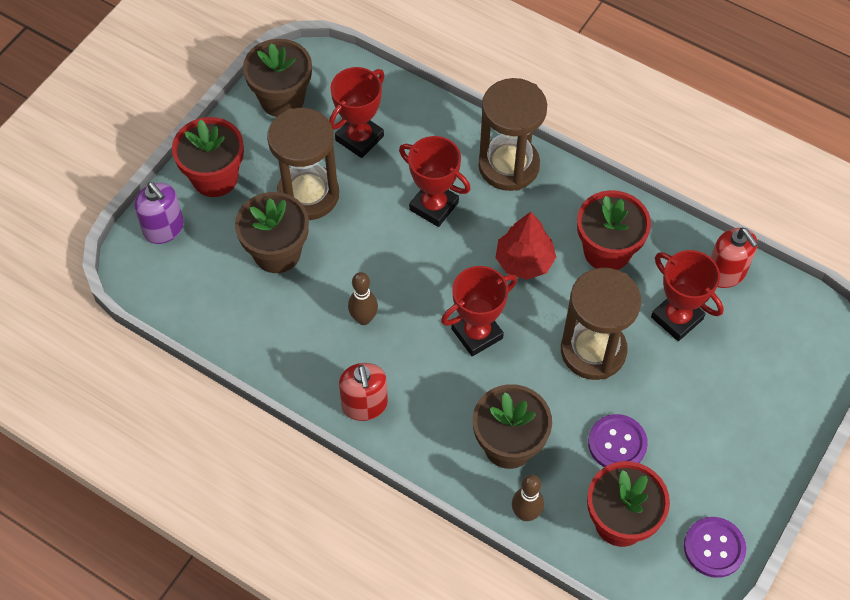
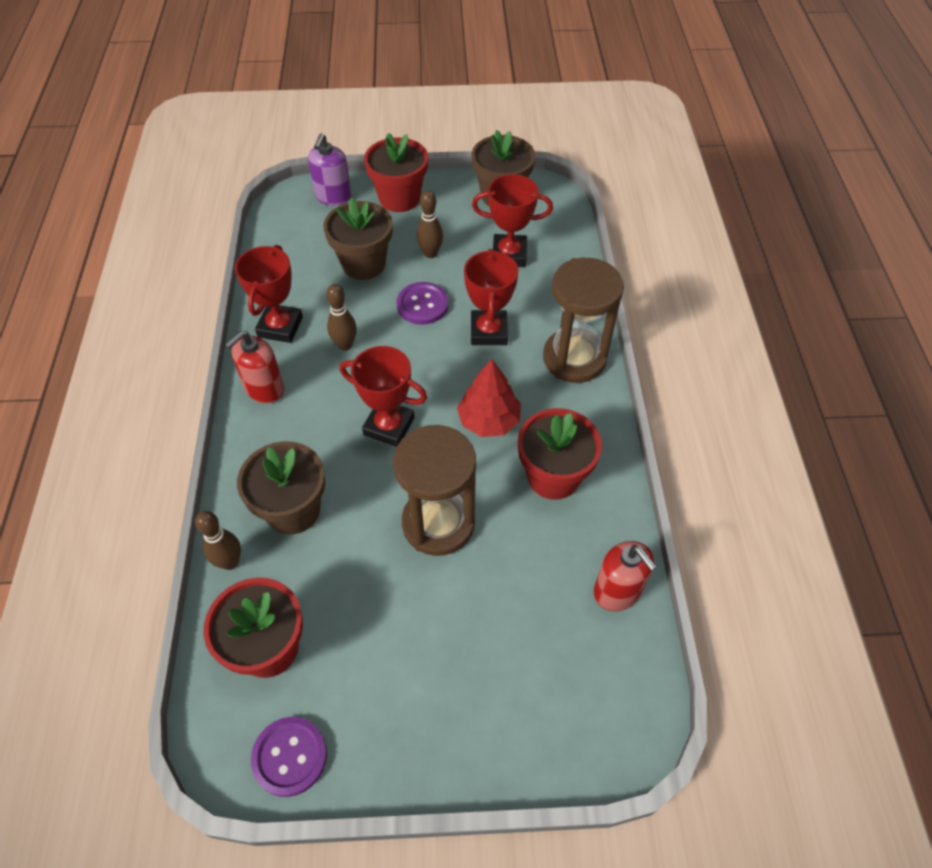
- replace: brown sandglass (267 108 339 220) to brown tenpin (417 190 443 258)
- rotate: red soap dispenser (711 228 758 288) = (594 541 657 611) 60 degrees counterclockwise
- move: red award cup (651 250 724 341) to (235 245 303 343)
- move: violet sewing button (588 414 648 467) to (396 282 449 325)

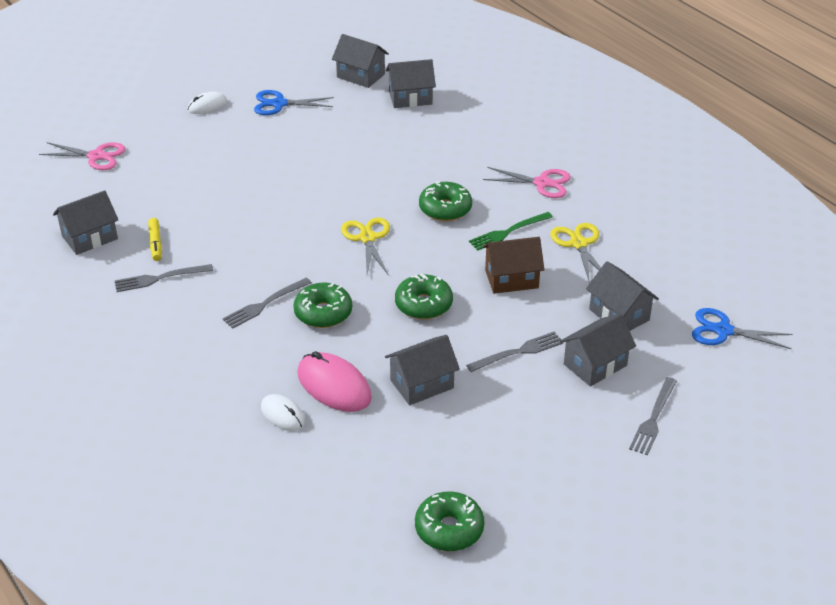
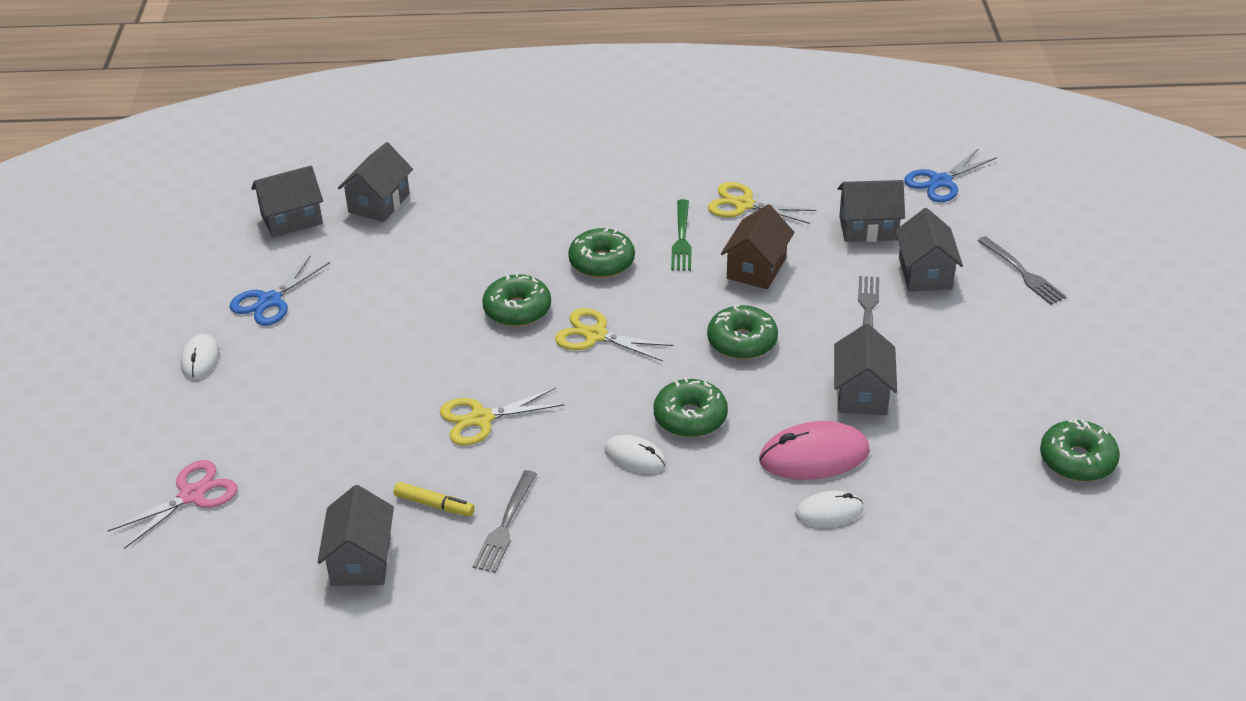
- delete: rose-pink scissors (483 167 571 198)
- replace: ash-grey fork (223 278 311 329) to pure white PC mouse (604 435 666 473)
- insert: leaf-green glazed donut (482 272 551 327)
- insert: yellow scissors (440 388 565 445)

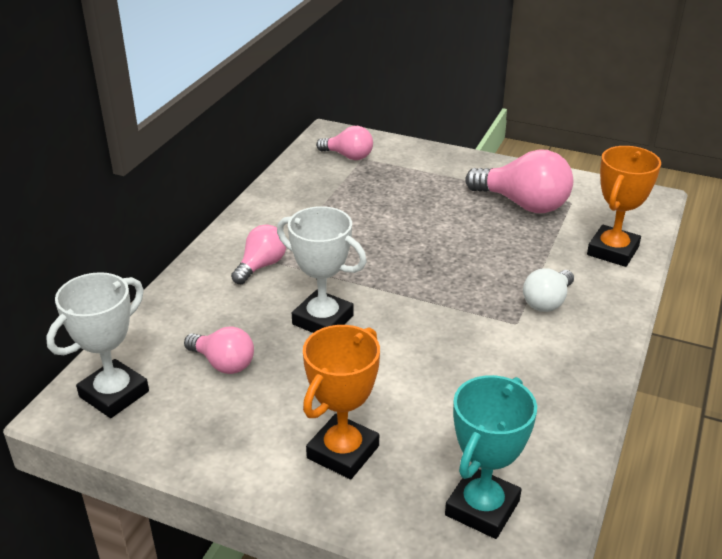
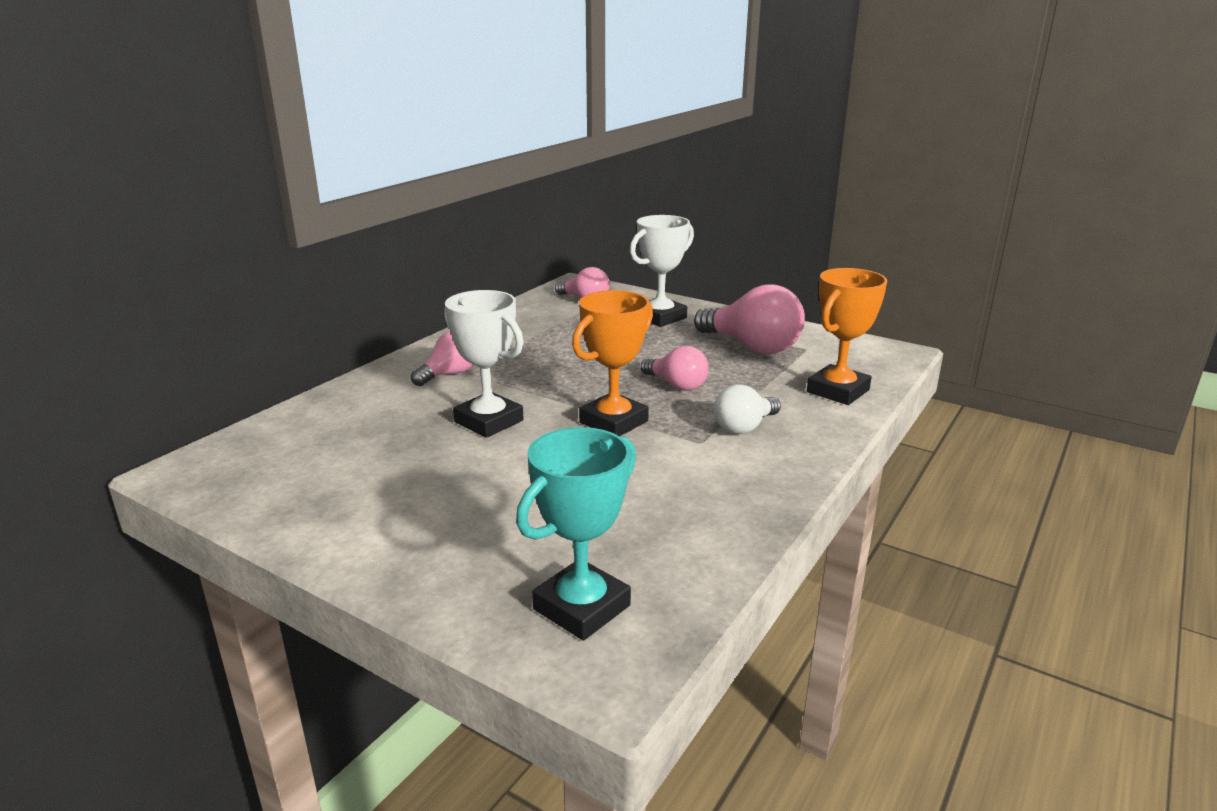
- move: pure white award cup (46 272 149 418) to (630 215 694 327)
- move: bright orange award cup (303 325 380 479) to (572 290 653 436)
- move: rose-pink bulb (184 326 254 374) to (641 346 709 391)

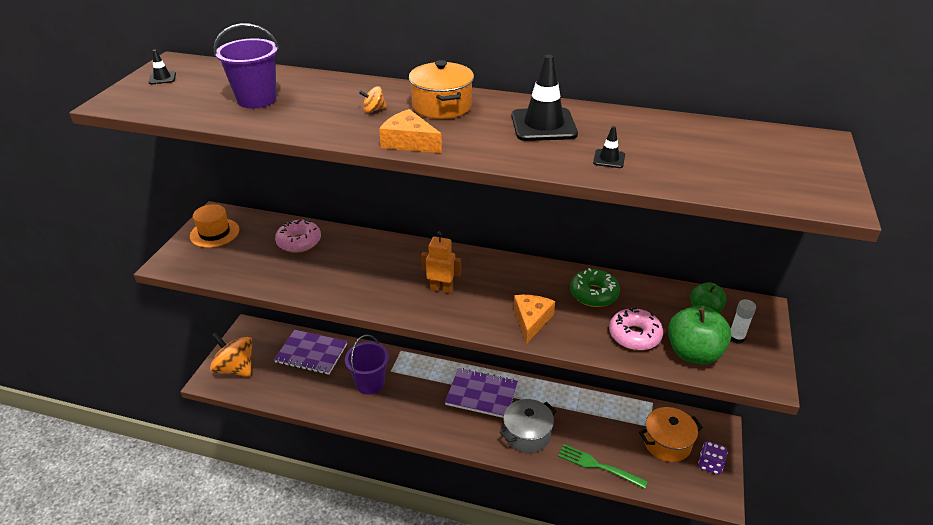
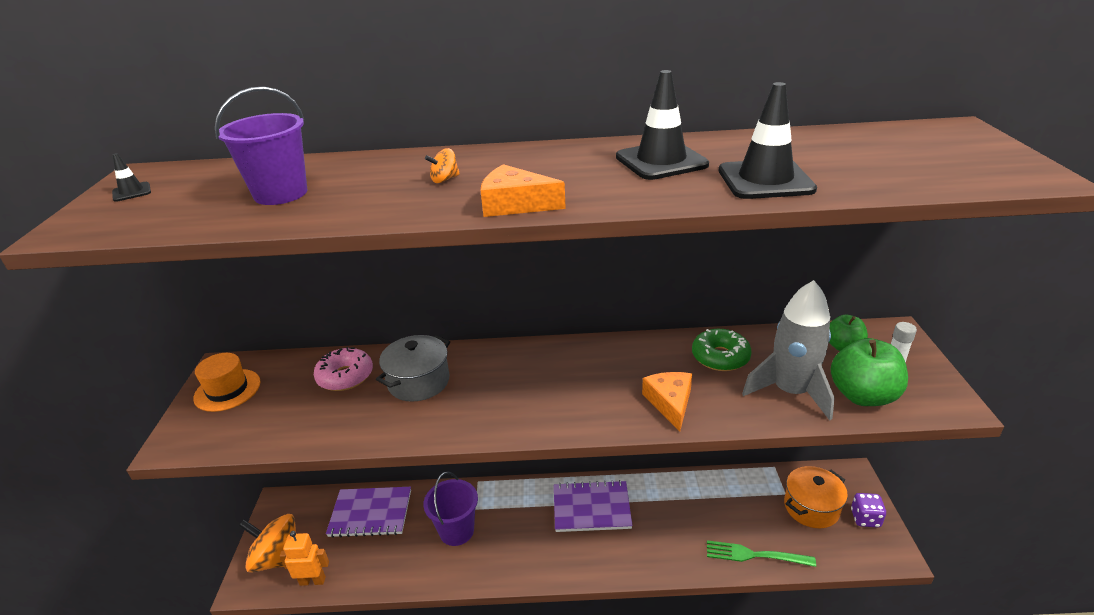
- delete: bright orange stockpot (409 60 474 119)
- resize: black traffic cone (593 126 625 168) = (719 82 817 199) x2.18
- move: bright orange robot (421 231 461 294) to (280 531 329 586)
- replace: rose-pink glazed donut (609 308 663 350) to ash-grey toy rocket (742 280 835 420)
- move: ash-grey stockpot (500 399 556 453) to (376 335 450 402)

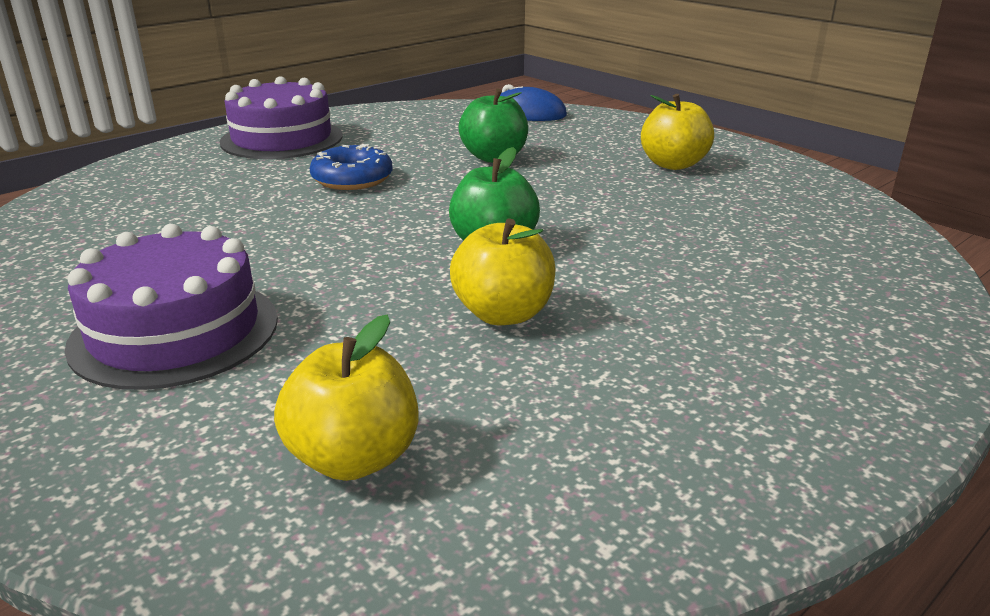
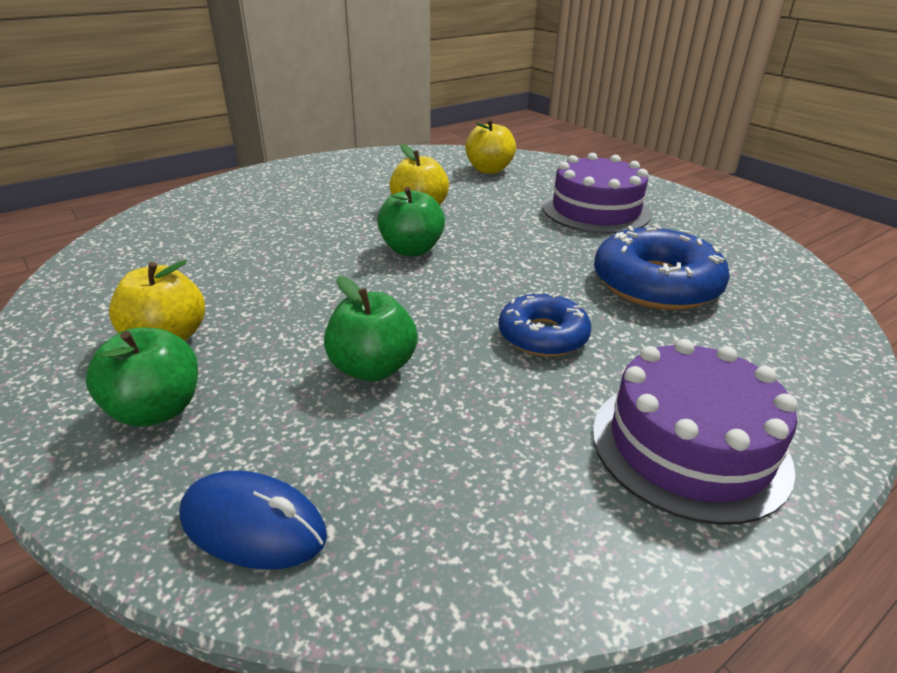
- insert: blue glazed donut (594 224 730 310)
- insert: leaf-green toy apple (86 328 198 427)

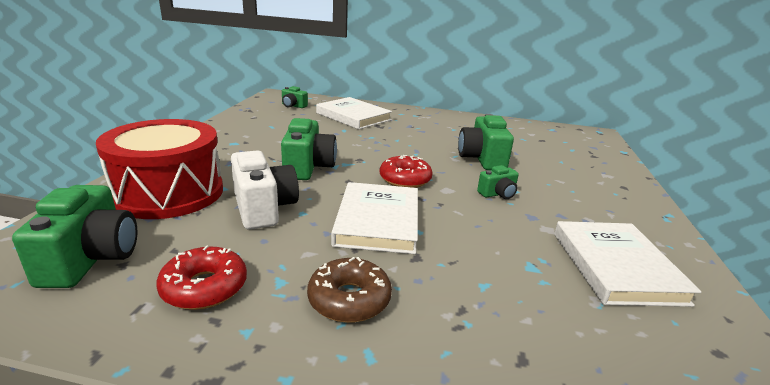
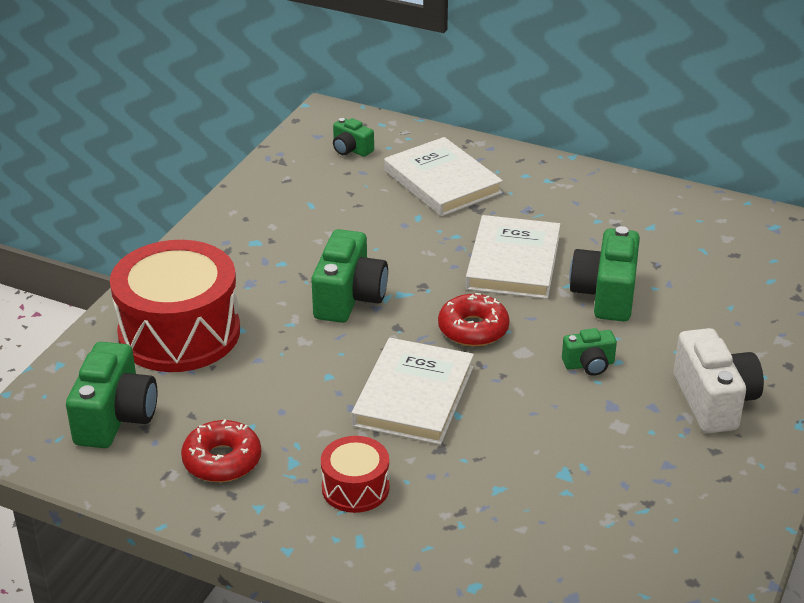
- move: pure white compact camera (231 150 299 230) to (674 328 764 433)
- move: pure white hardback (554 221 701 307) to (466 215 561 299)
- replace: brown glazed donut (307 257 392 323) to red snare drum (321 436 389 513)

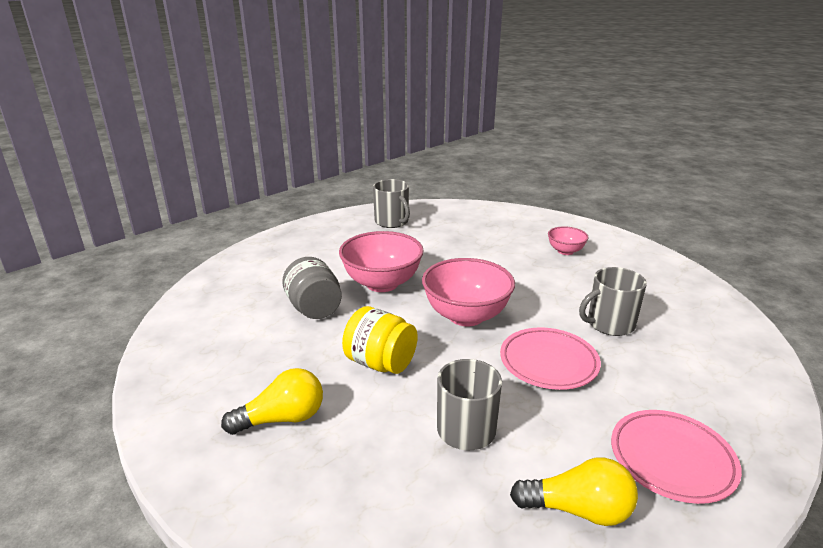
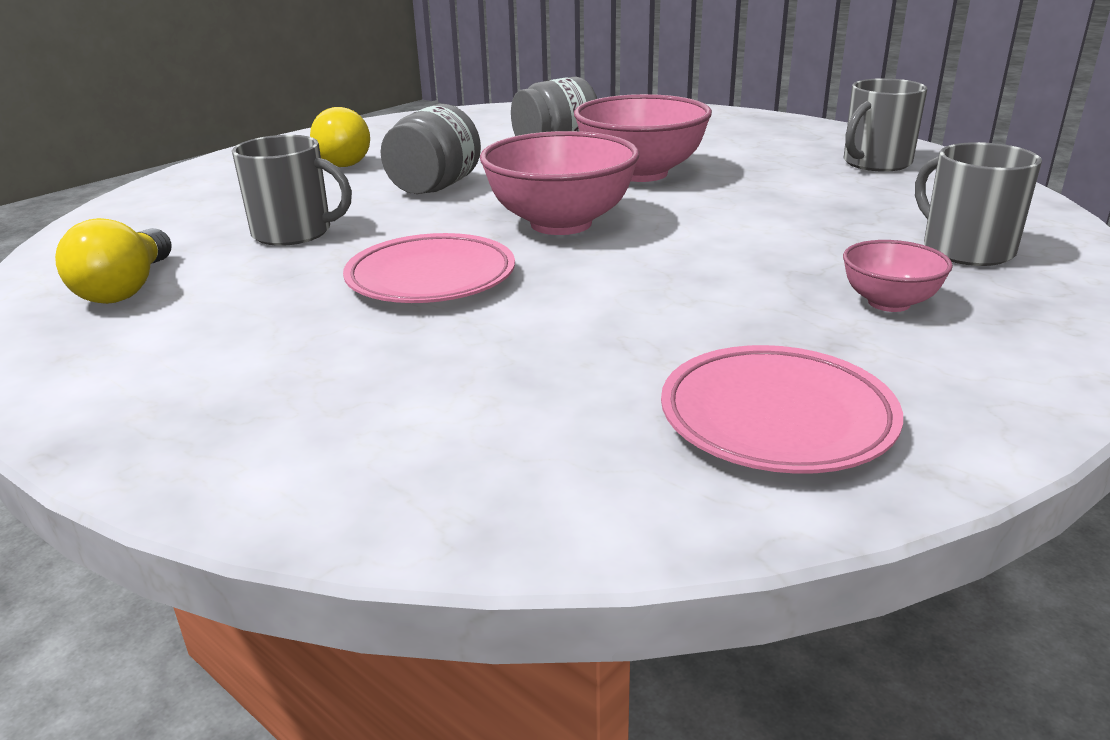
- move: ash-grey mug (579 267 647 336) to (915 142 1042 266)
- recolor: yellow preserve jar (342 306 418 374) to ash-grey preserve jar (381 104 481 194)
- move: rose-pink flat dish (611 410 742 504) to (661 345 903 474)

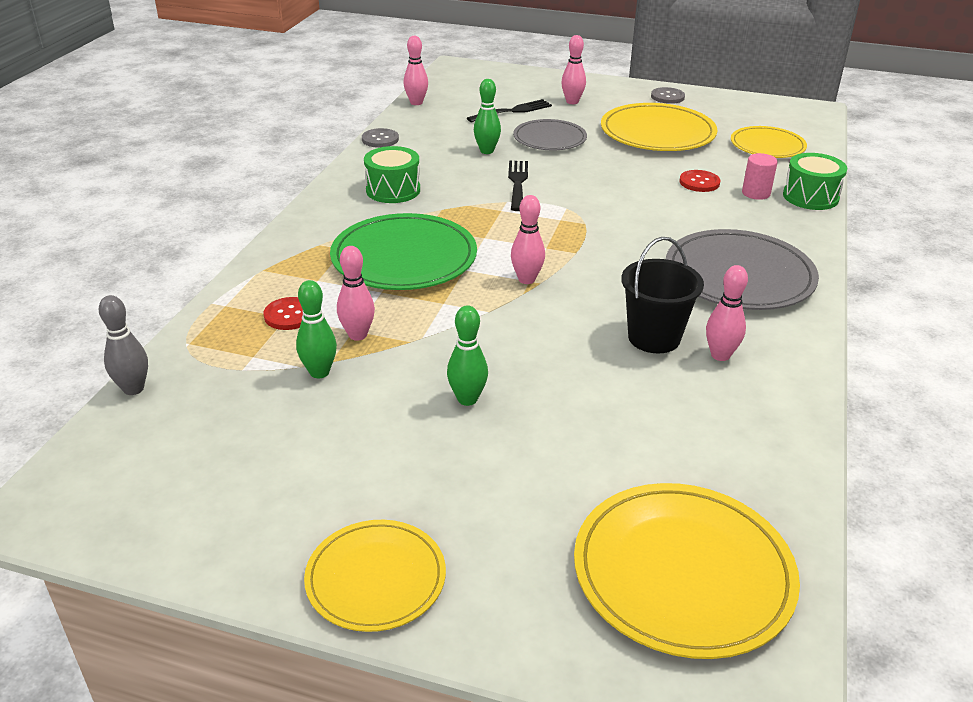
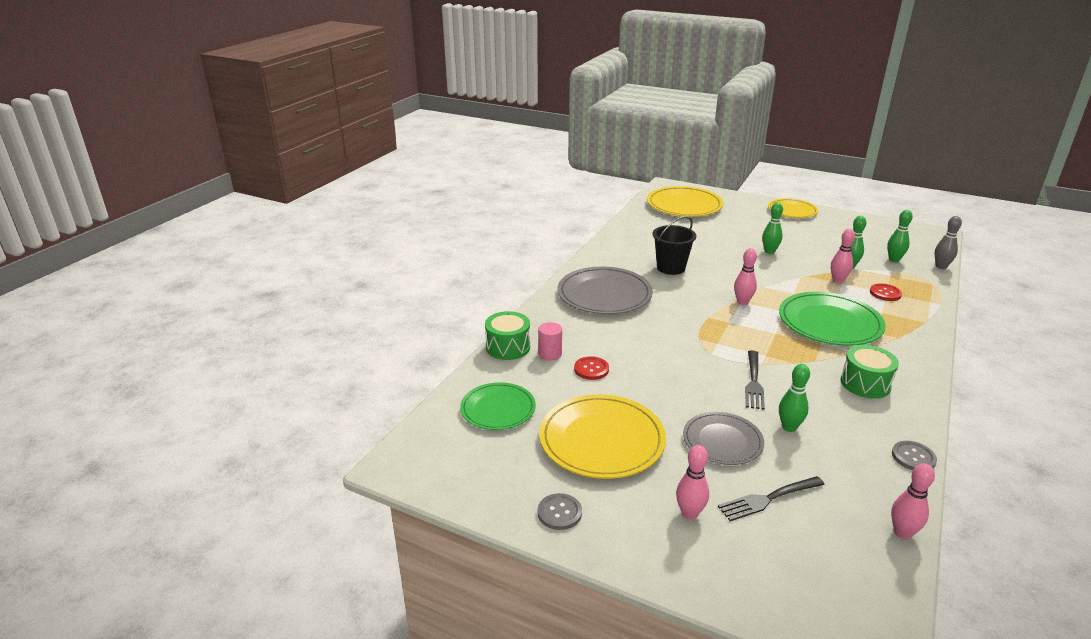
- recolor: yellow flat dish (731 126 807 158) to leaf-green flat dish (460 382 536 430)
- delete: rose-pink tenpin (706 265 748 361)
- insert: leaf-green tenpin (887 210 913 262)

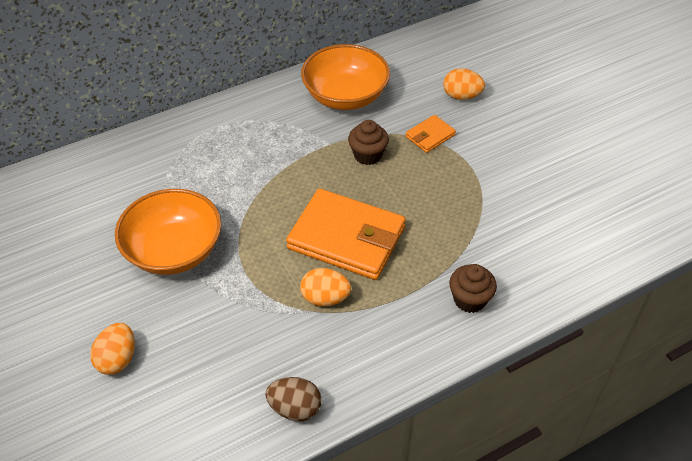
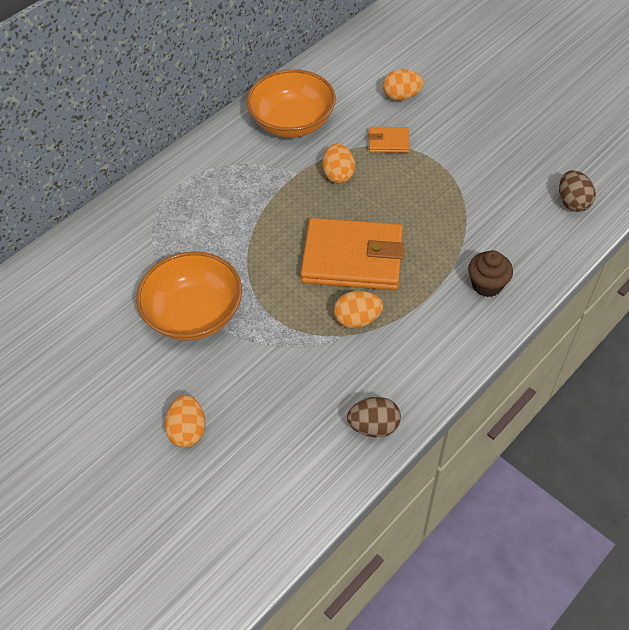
- rotate: bright orange wallet (406 115 456 153) = (368 127 409 153) 60 degrees clockwise
- replace: brown fairy cake (348 120 389 165) to bright orange egg (322 144 355 184)
- insert: brown egg (559 170 596 212)

